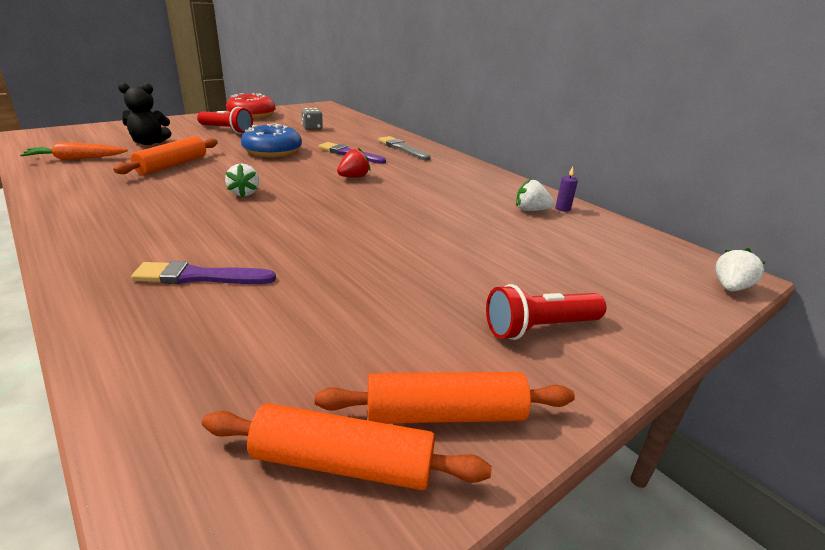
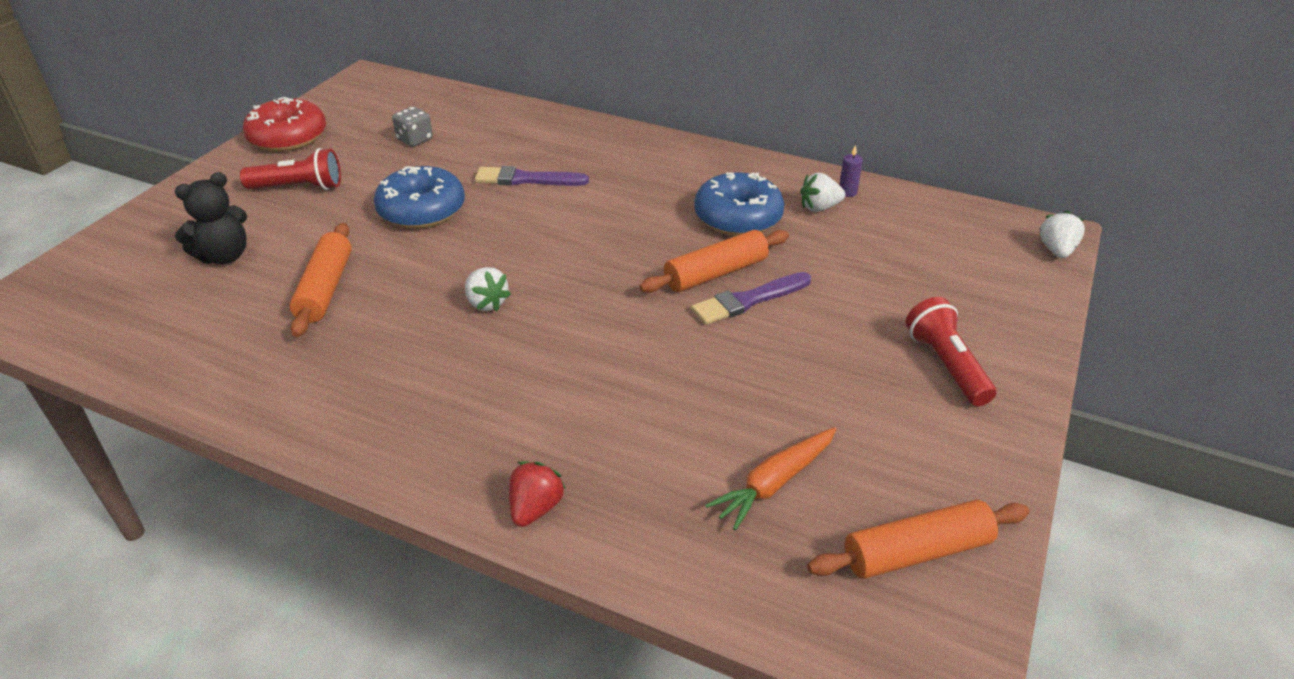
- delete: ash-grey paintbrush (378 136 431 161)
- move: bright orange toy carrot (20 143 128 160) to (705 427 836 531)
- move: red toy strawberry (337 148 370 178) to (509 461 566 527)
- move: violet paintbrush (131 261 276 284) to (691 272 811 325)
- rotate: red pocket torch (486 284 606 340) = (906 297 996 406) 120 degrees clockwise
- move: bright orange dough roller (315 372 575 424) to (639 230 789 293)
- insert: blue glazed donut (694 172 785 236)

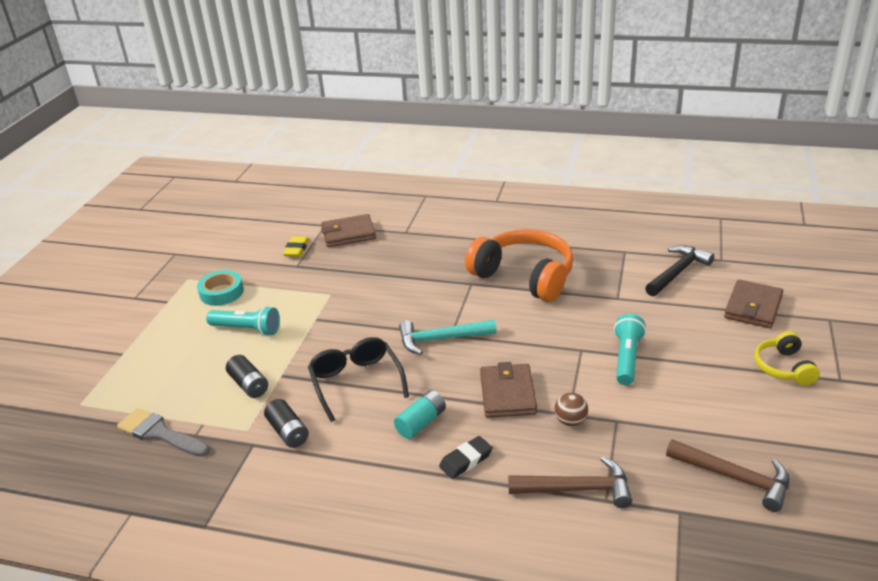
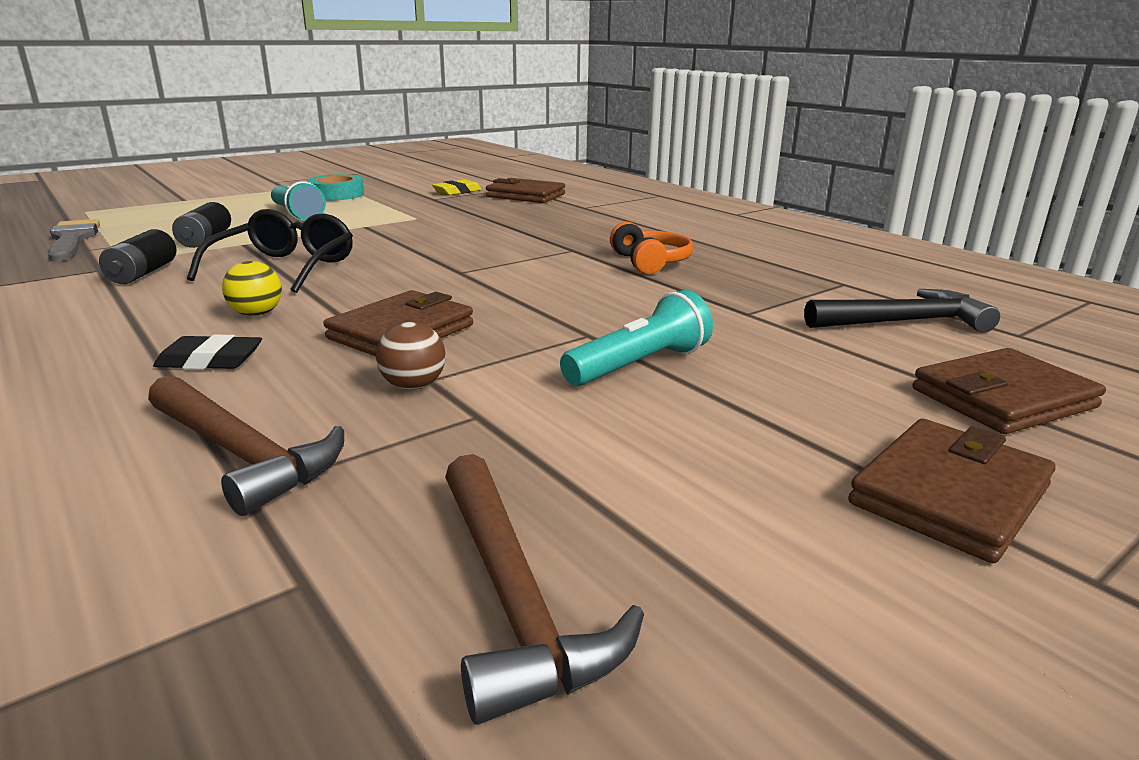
- resize: bright orange over-ear headphones (465 229 573 302) = (610 222 693 274) x0.51
- delete: turquoise hammer (399 320 497 355)
- replace: yellow over-ear headphones (754 331 820 385) to brown wallet (848 419 1056 563)
- replace: turquoise power cell (394 390 446 439) to yellow play ball (222 261 282 316)

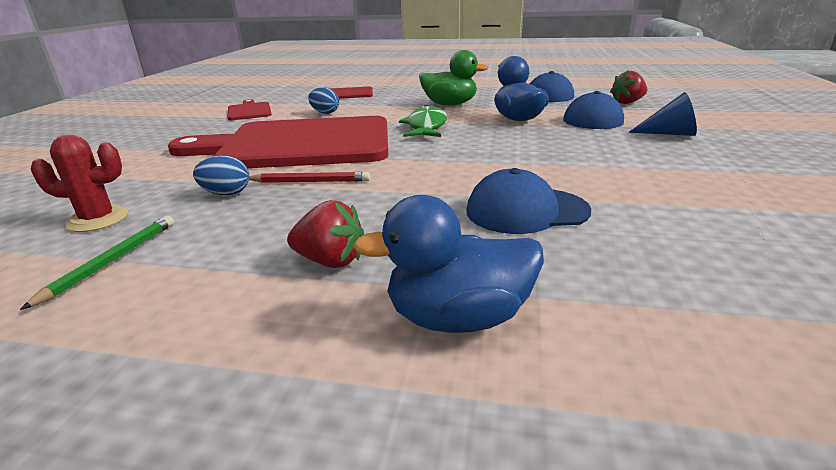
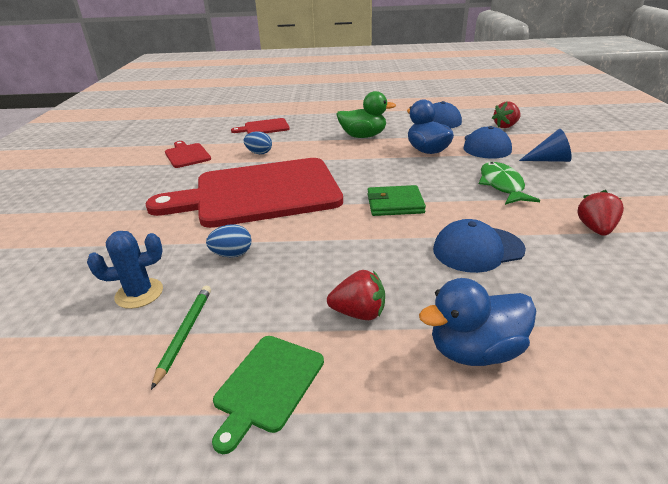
- move: leaf-green fish (399 105 447 137) to (479 162 540 205)
- recolor: red cactus (31 135 128 232) to blue cactus (87 231 163 309)
- delete: red lead pencil (249 172 370 183)
- insert: leaf-green wallet (367 185 426 216)
- insert: red toy strawberry (577 190 624 236)
- insert: leaf-green bread board (212 336 324 454)

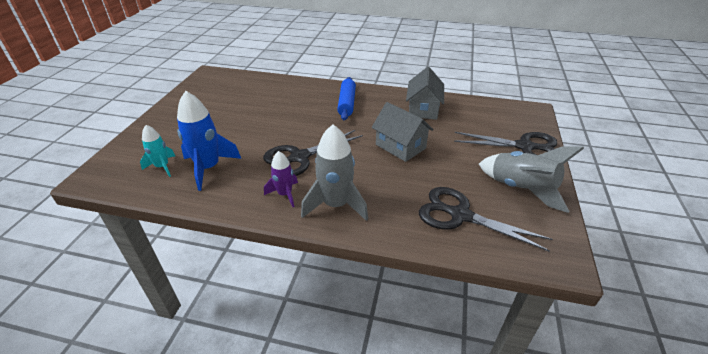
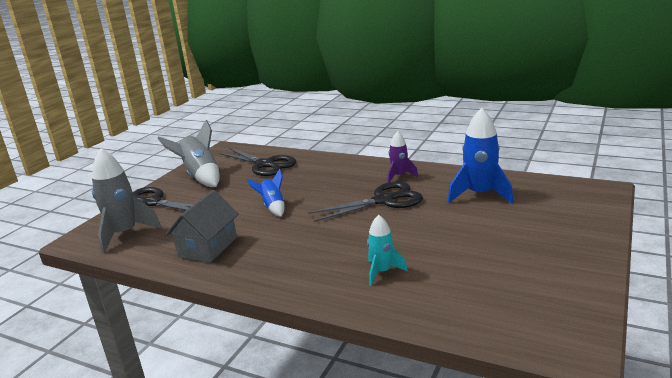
- delete: blue dough roller (337 77 356 120)
- replace: ash-grey cottage (372 102 434 162) to blue toy rocket (247 169 285 217)
- move: ash-grey toy rocket (301 124 368 221) to (92 149 161 253)
- move: turquoise toy rocket (140 125 175 177) to (367 215 408 286)

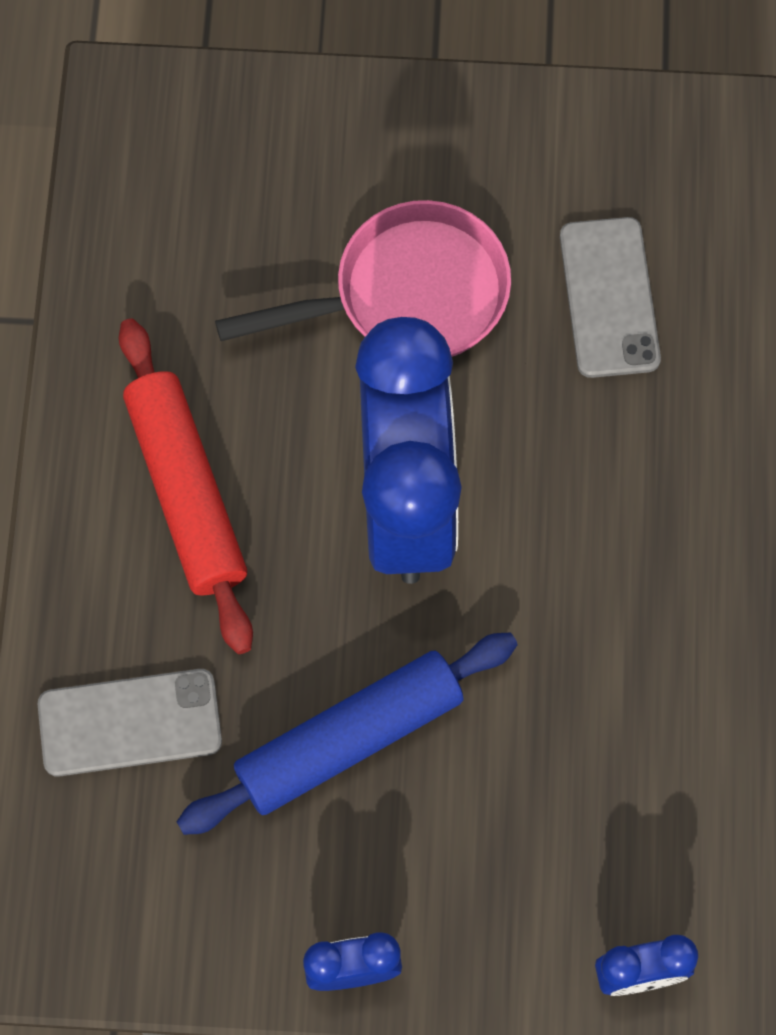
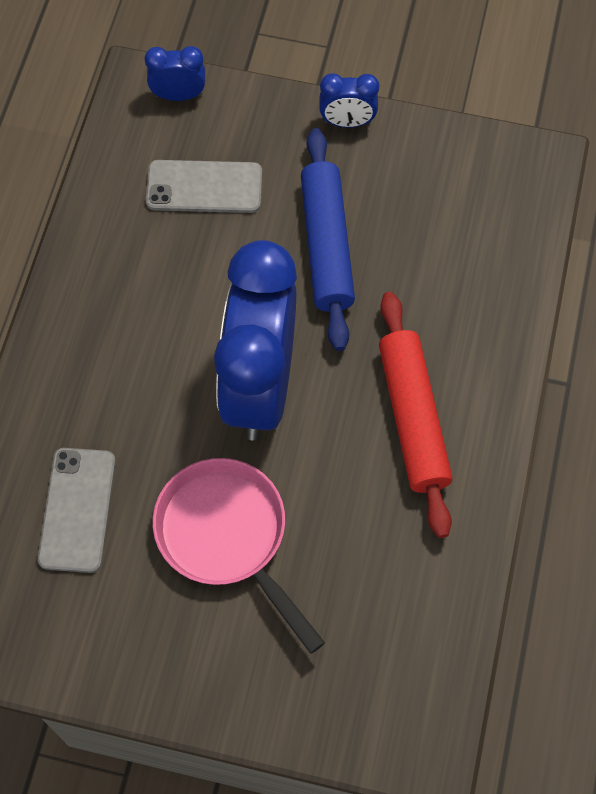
- rotate: rose-pink pan (215 200 511 357) = (153 458 325 654) 60 degrees clockwise
- rotate: blue dough roller (176 633 518 835) = (301 128 355 351) 75 degrees counterclockwise
- move: ash-grey mobile phone (37 669 222 777) to (146 160 262 213)

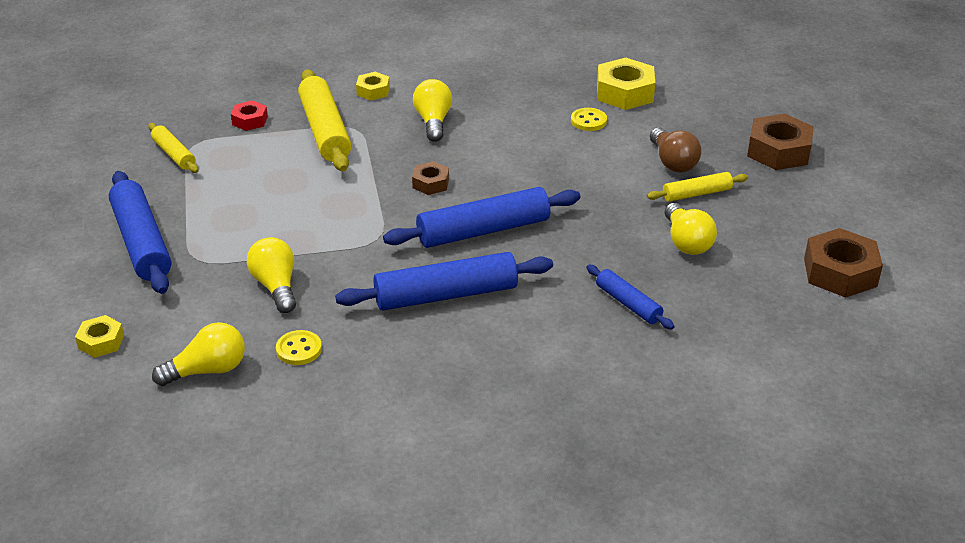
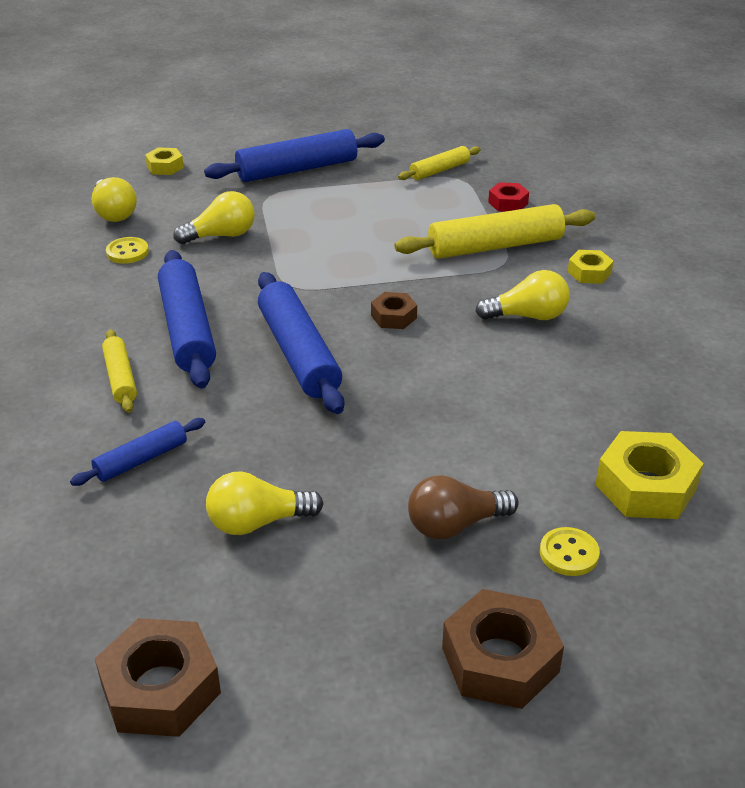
- move: yellow sewing button (571 108 607 131) to (540 527 600 576)
- move: yellow dough roller (647 172 748 202) to (102 329 137 413)

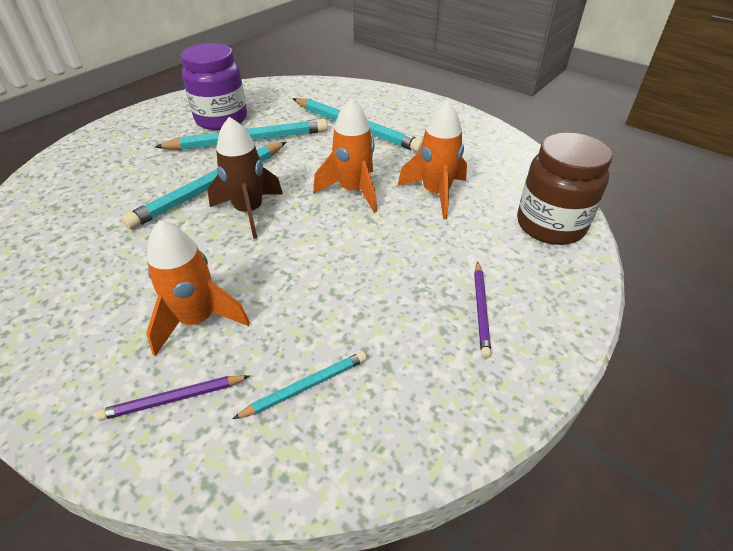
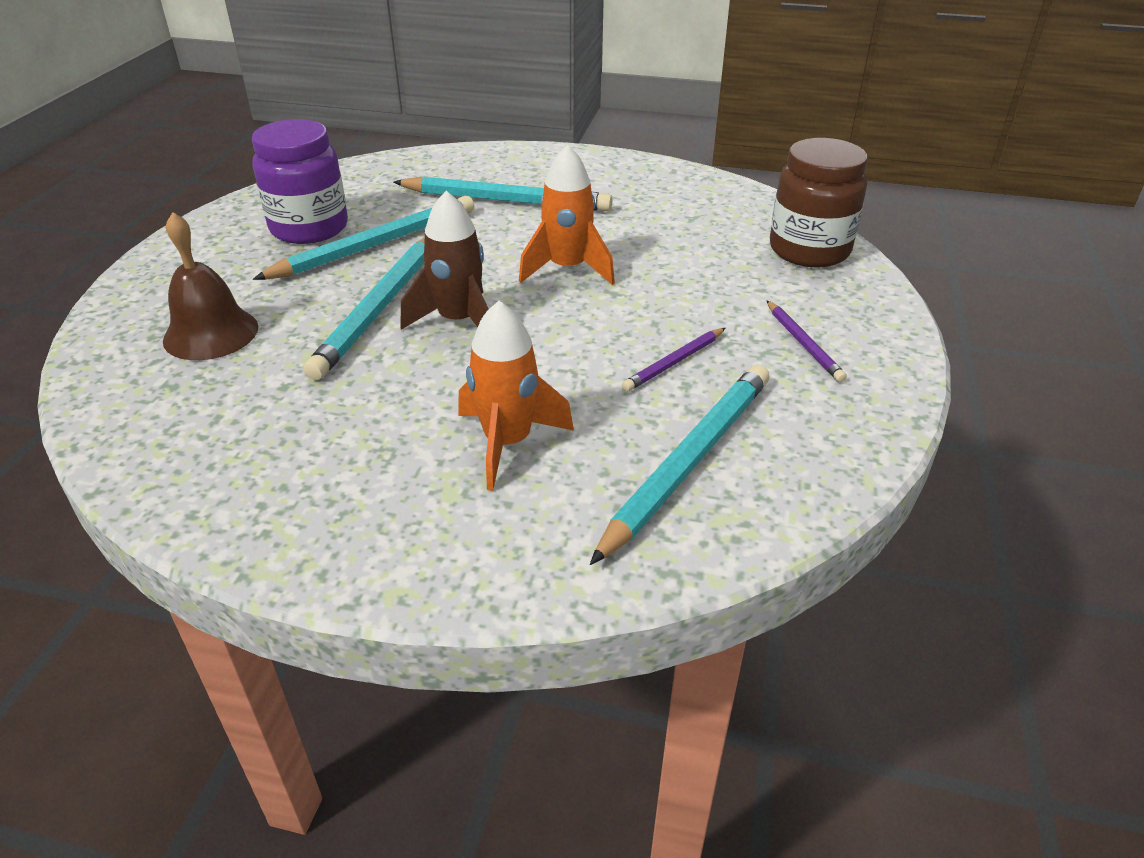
- delete: bright orange toy rocket (398 100 467 219)
- resize: turquoise lead pencil (233 351 367 419) = (590 365 769 565) x1.98
- move: violet lead pencil (96 375 250 421) to (622 328 725 392)
- insert: brown school bell (163 212 258 360)

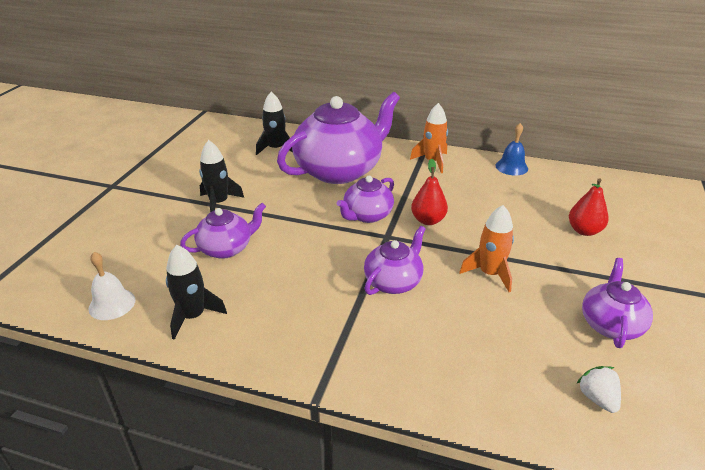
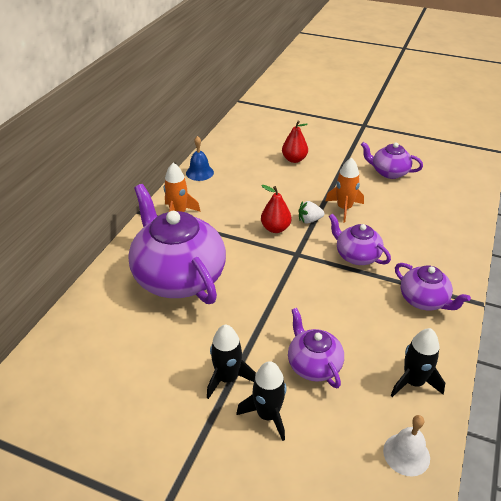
- move: black toy rocket (256 92 293 155) to (236 361 286 441)
- move: violet teapot (337 176 394 223) to (395 263 471 311)
- move: pure white toy strawberry (576 366 621 413) to (298 201 325 223)

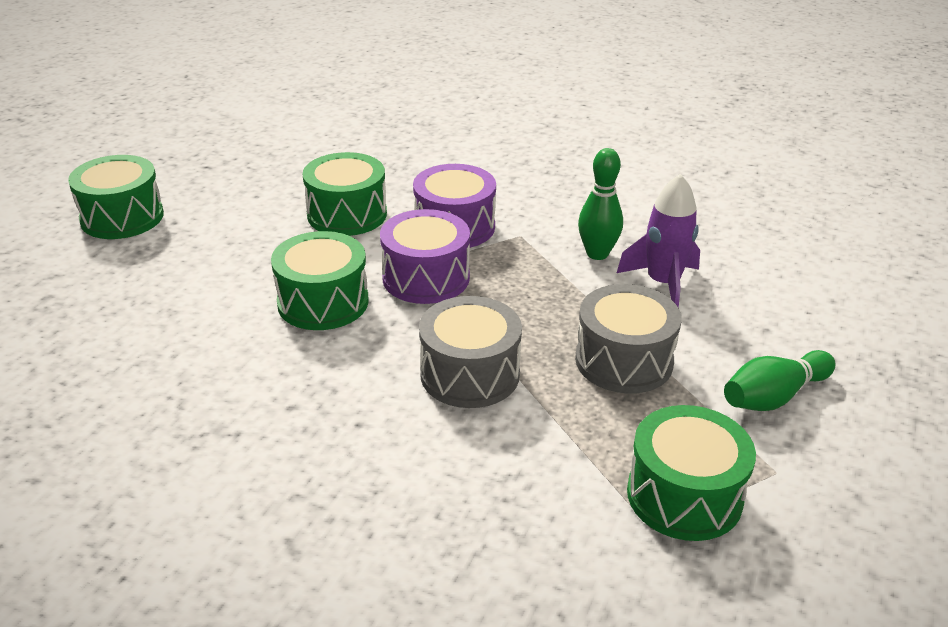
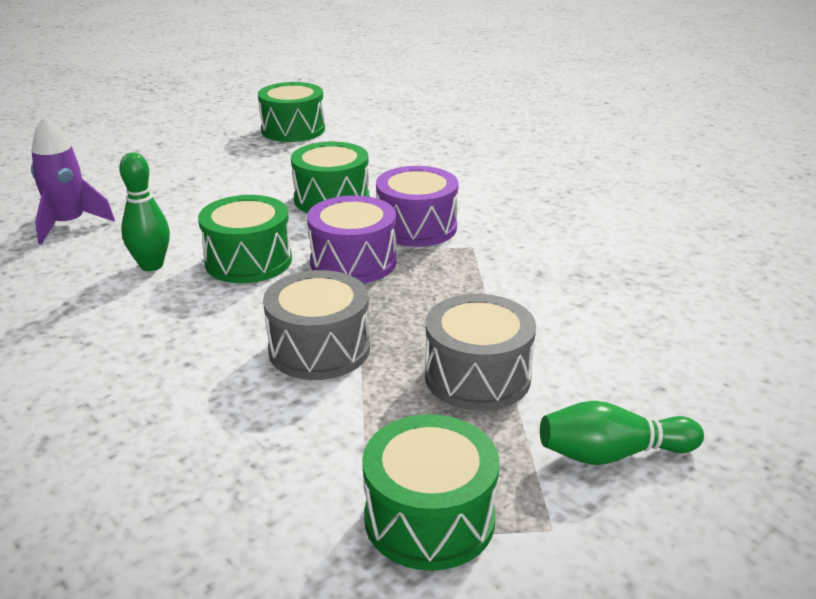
- move: leaf-green tenpin (578 148 623 260) to (119 152 170 271)
- move: leaf-green snare drum (68 155 164 239) to (258 82 325 142)
- move: violet toy rocket (617 174 700 308) to (31 116 115 245)

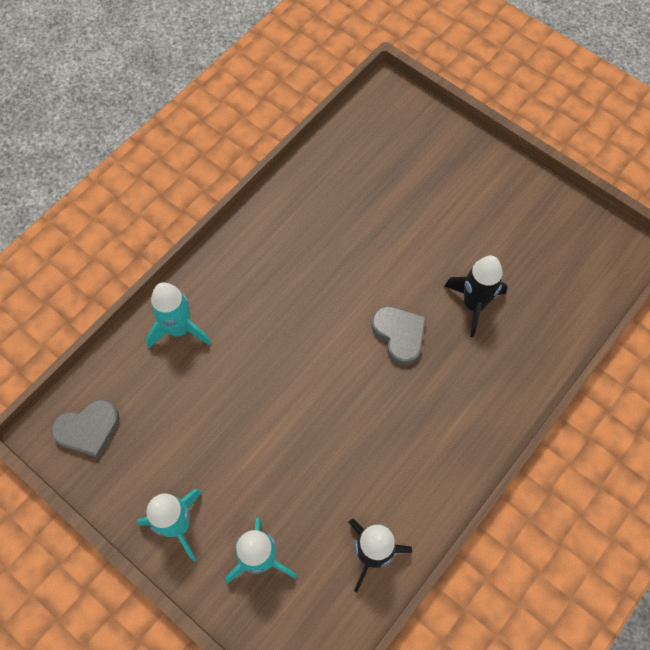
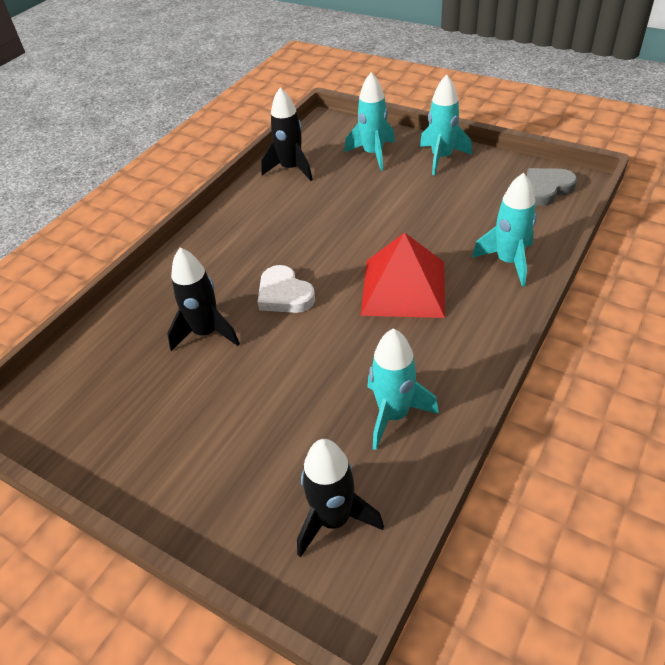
- recolor: ash-grey heart (371 306 426 365) to pure white heart (258 265 315 313)
- insert: red pyramid shape (361 232 445 318)
- insert: turquoise toy rocket (367 328 439 450)
- insert: black toy rocket (297 439 384 558)

